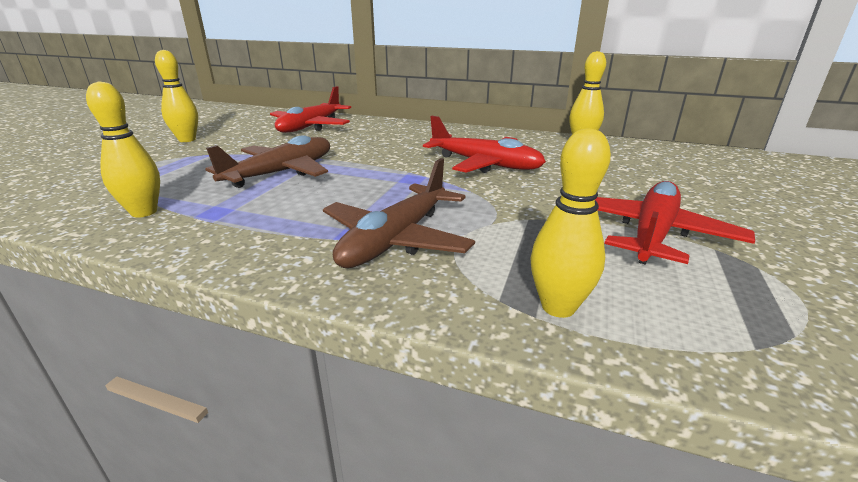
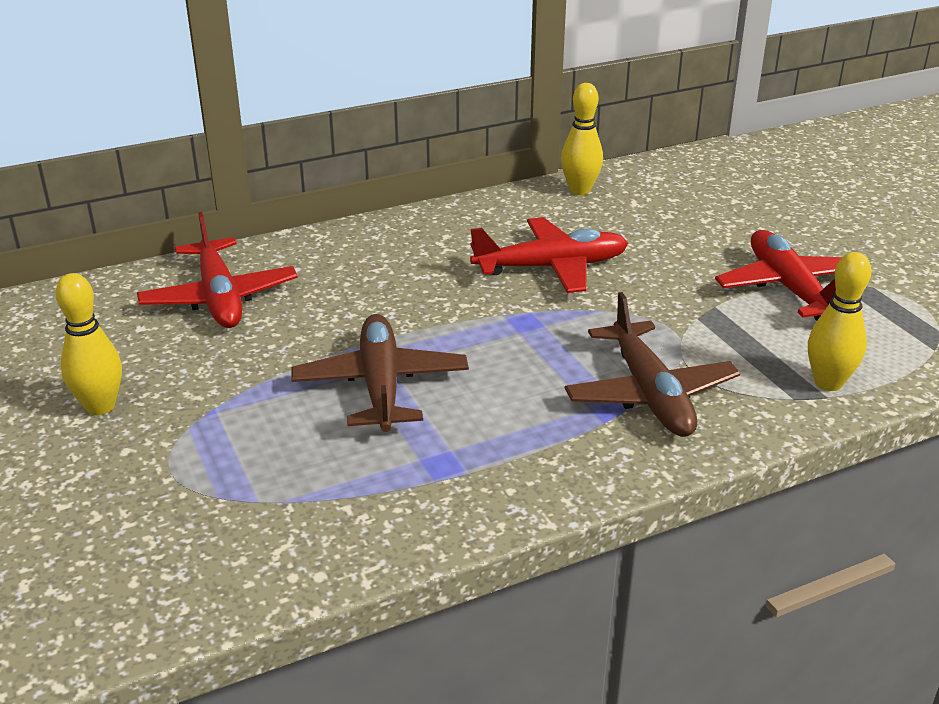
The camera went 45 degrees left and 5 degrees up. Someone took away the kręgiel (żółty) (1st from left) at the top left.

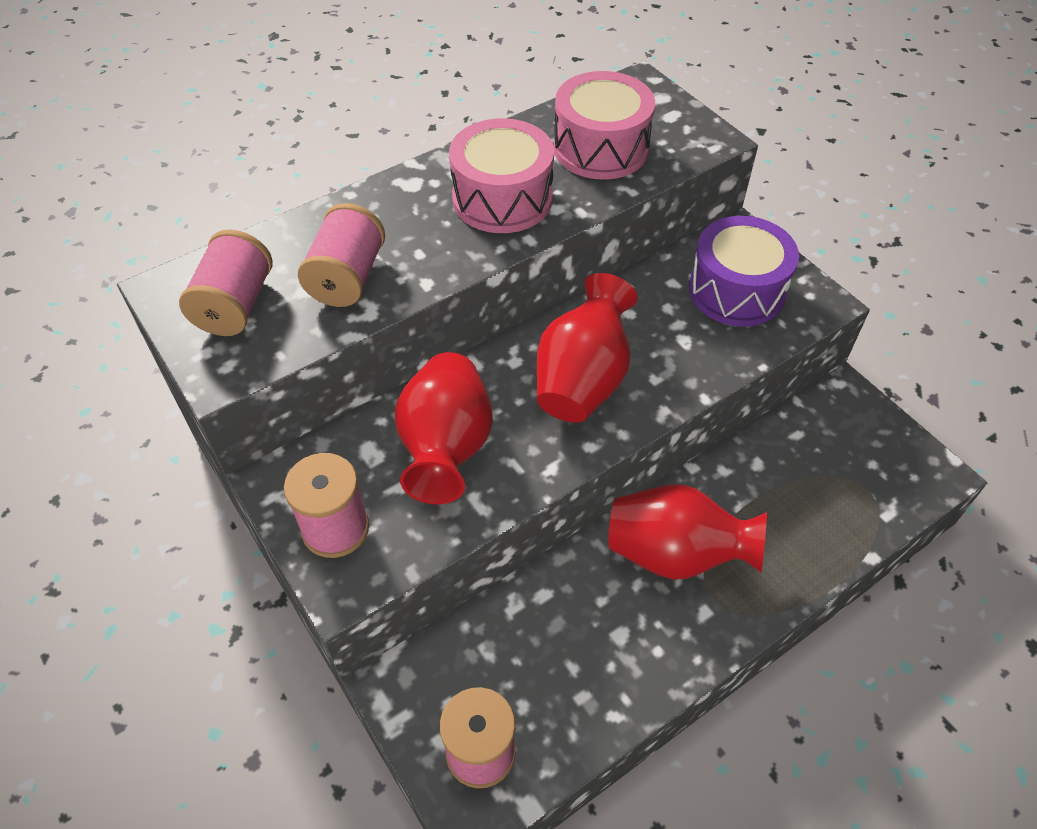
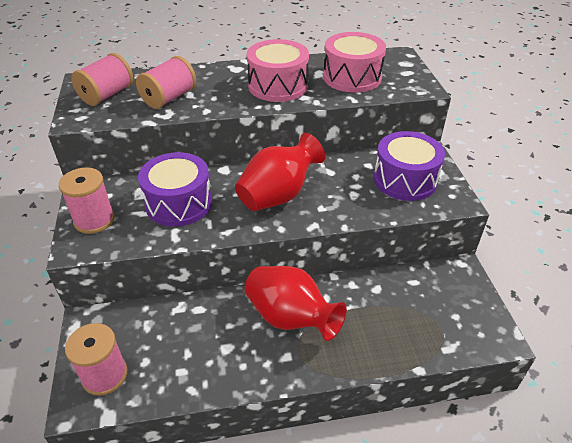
The camera went 25 degrees right and 10 degrees down. Someone swapped the wazon (czerwony) (1st from left) at the centre for the bęben (fioletowy) (1st from left) at the middle left.

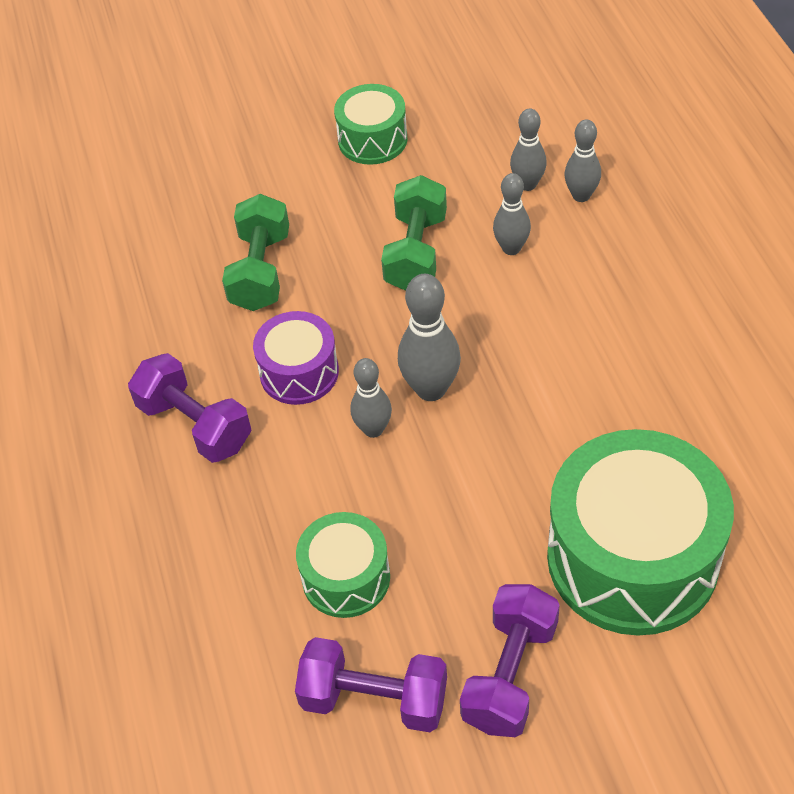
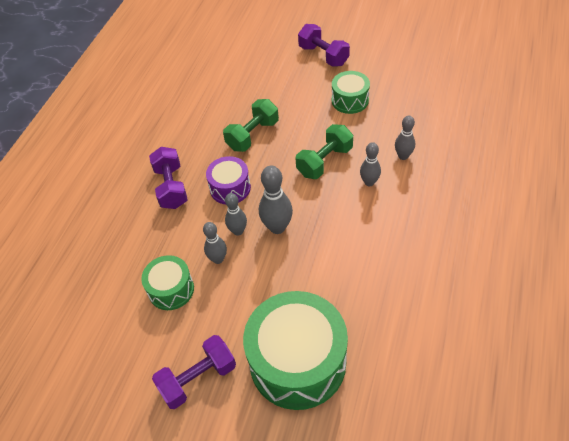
The camera went 35 degrees right and 0 degrees up. Someone carried the kręgiel (szary) (5th from left in the first image) from the top right to the centre. Someone carried the hantel (fioletowy) (2nd from left in the first image) from the bottom centre to the top centre.

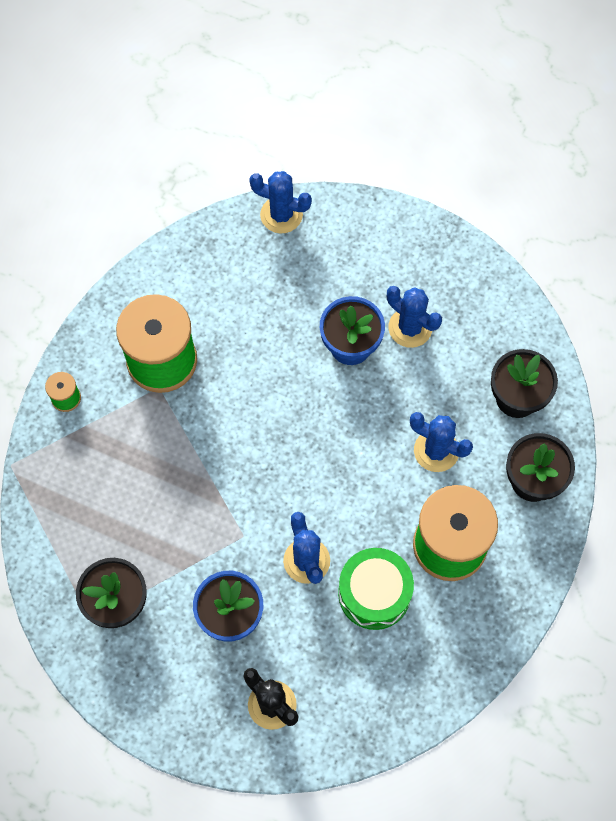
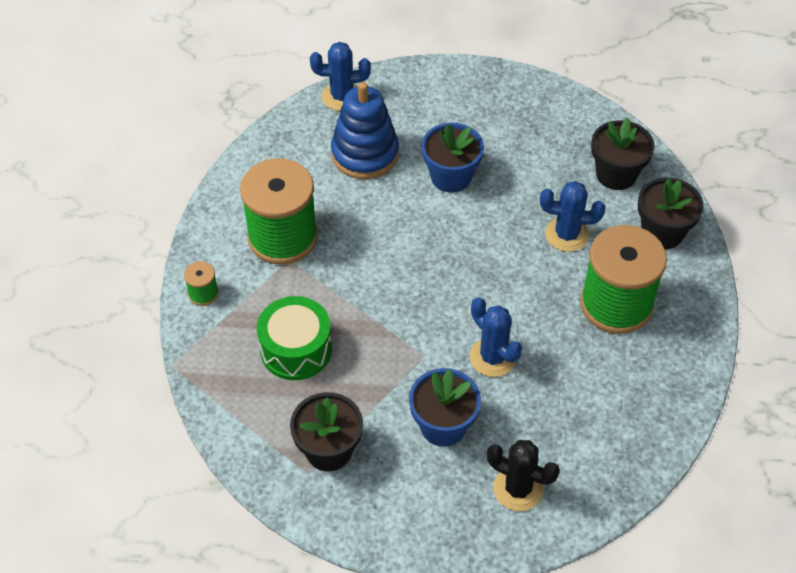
The camera went 20 degrees left and 15 degrees down. Someone took away the kaktus (niebieski) (3rd from left) at the middle right. Someone carried the bęben (zielony) from the bottom centre to the centre. Someone put down the zabawka nakładanka (niebieski) at the top centre.

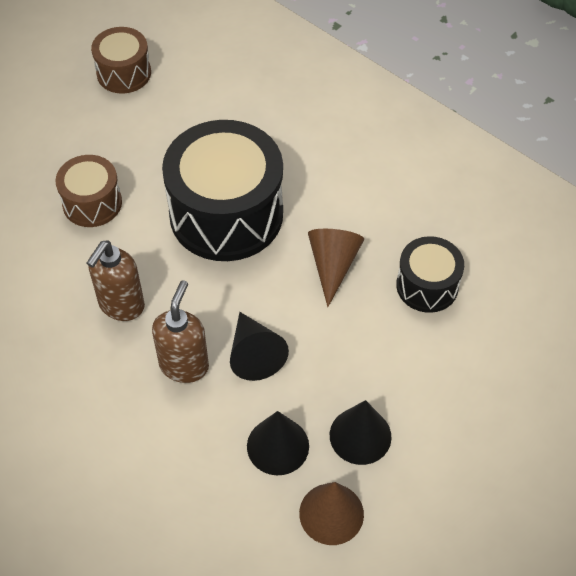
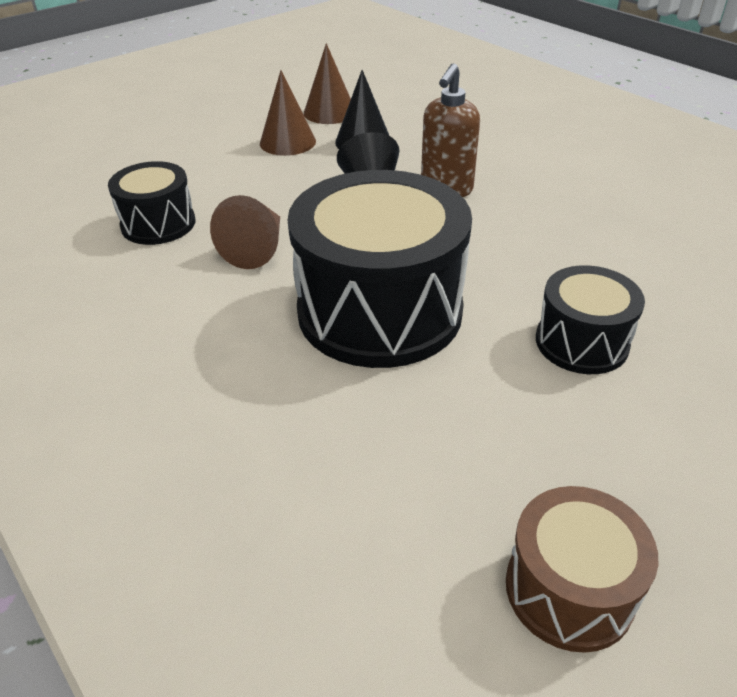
The camera went 170 degrees left and 15 degrees down. Someone repainted the bęben (brązowy) (1st from left) at the top left, which became the bęben (czarny) (3rd from left) at the middle right. Someone took away the dozownik mydła (brązowy) (1st from left) at the middle left. Someone repainted the stożek (czarny) (3rd from left) at the bottom centre, which became the stożek (brązowy) (2nd from left) at the top centre.

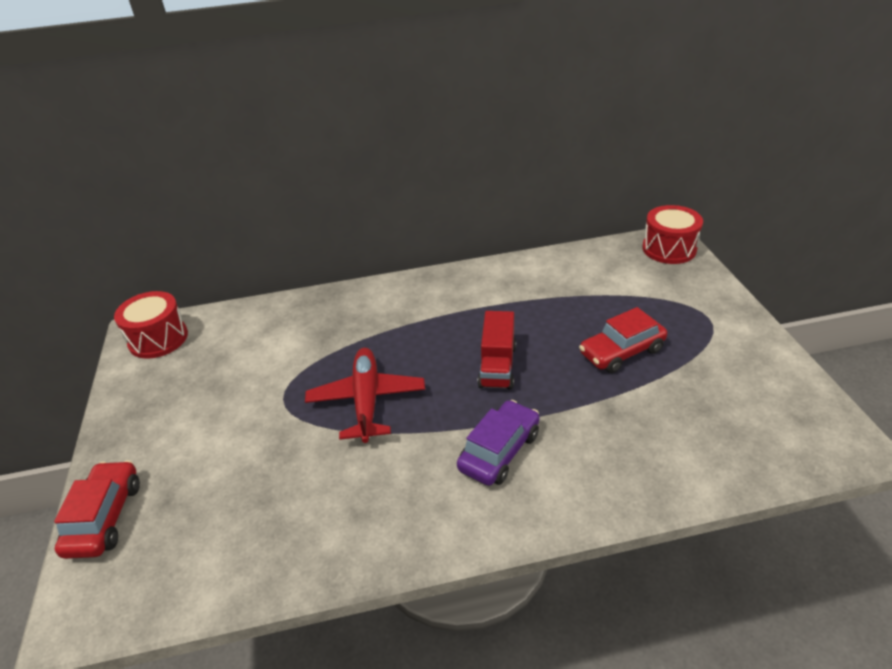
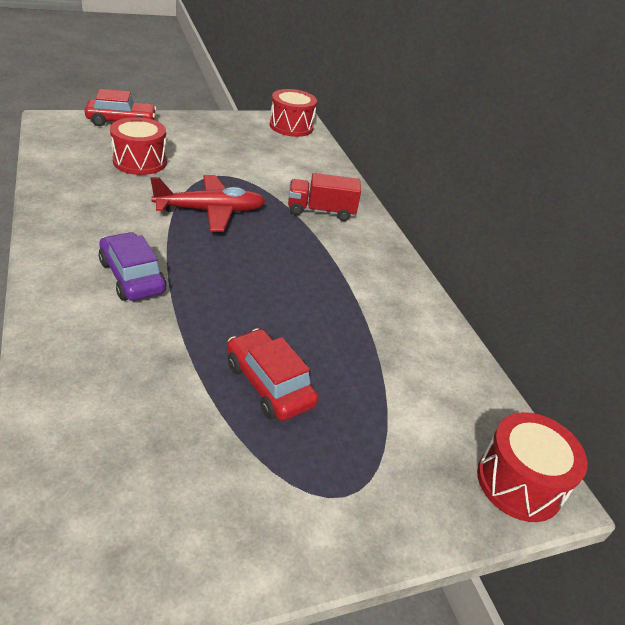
The camera went 75 degrees right and 0 degrees up. Someone carried the ciężarówka (czerwony) from the centre to the top centre. Someone rotated the samochód (fioletowy) at the centre by 150 degrees counterclockwise. Someone put down the bęben (czerwony) (1st from left) at the top left.

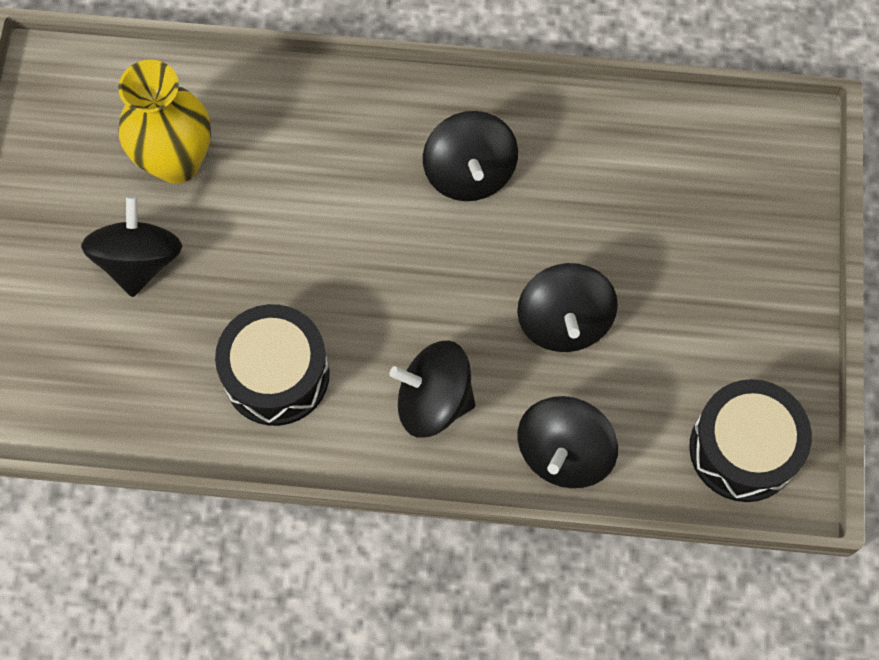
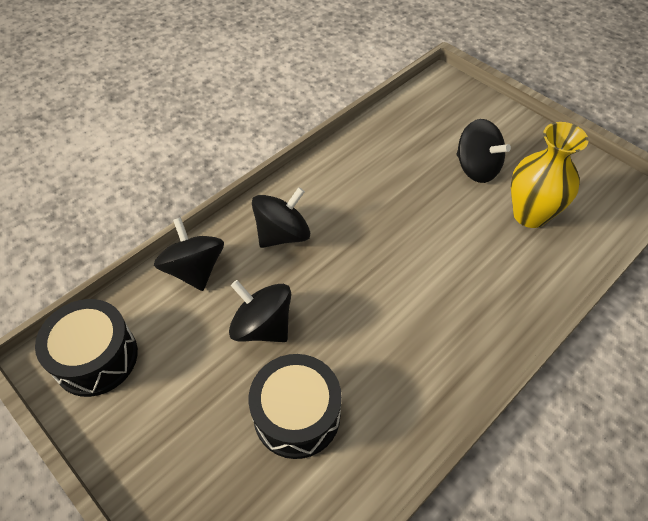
The camera went 130 degrees right and 15 degrees down. Someone took away the bączek (czarny) (3rd from left) at the top centre. Someone carried the bęben (czarny) (1st from left in the first image) from the middle left to the bottom centre.

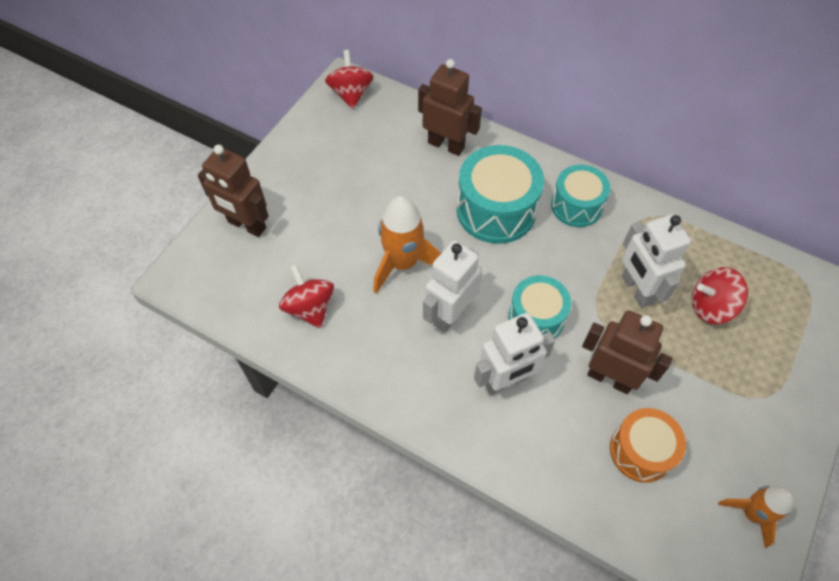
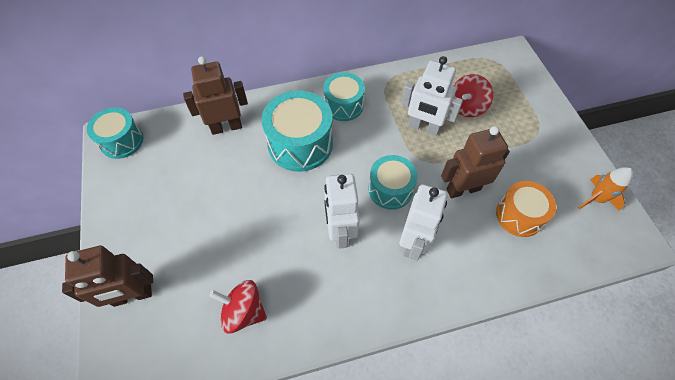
The camera went 45 degrees left and 0 degrees up. Someone swapped the bączek (czerwony) (2nd from left) at the top centre for the bęben (turkusowy) (1st from left) at the middle left. Someone took away the rakieta (pomarańczowy) (1st from left) at the centre.

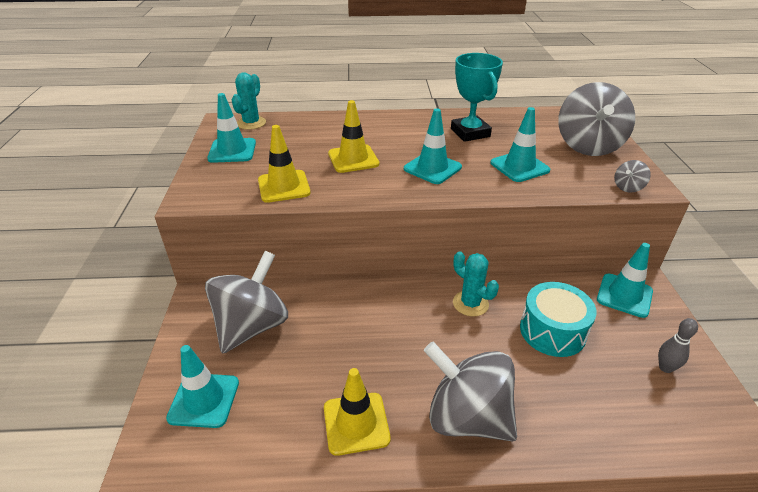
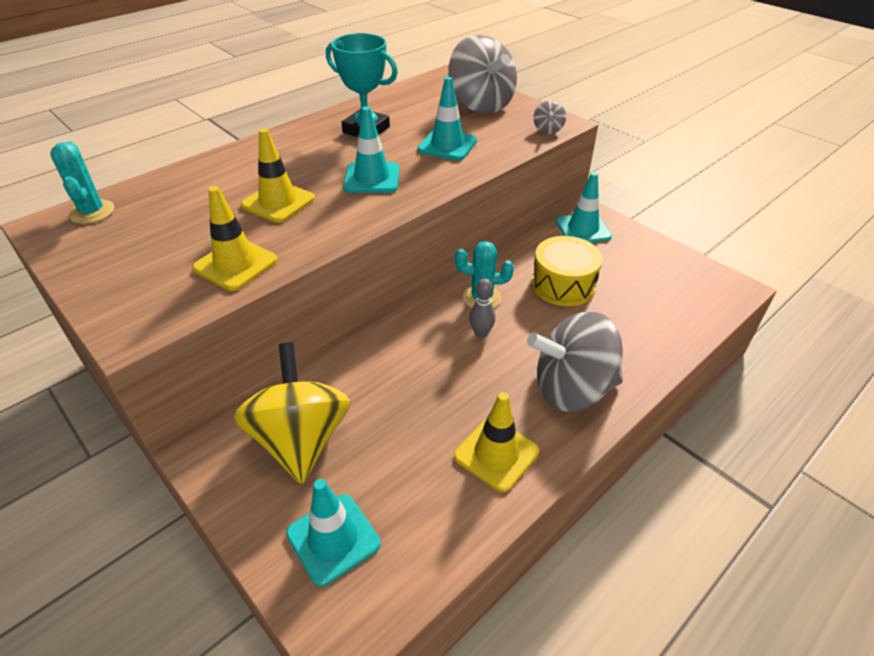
The camera went 40 degrees left and 5 degrees up. Someone took away the pachołek (turkusowy) (2nd from left) at the top left. Someone repainted the bączek (szary) (1st from left) at the middle left, which became the bączek (żółty) at the centre. Someone repainted the bęben (turkusowy) at the middle right, which became the bęben (żółty) at the centre. Someone carried the kręgiel (szary) from the bottom right to the centre.

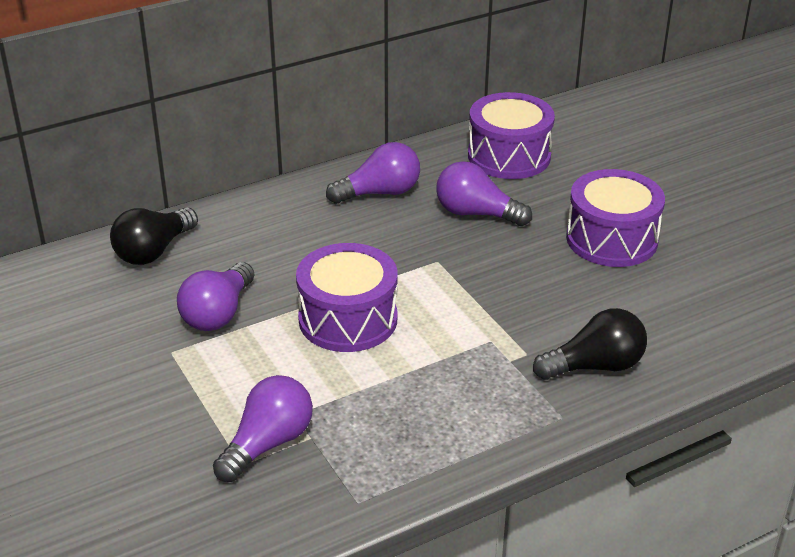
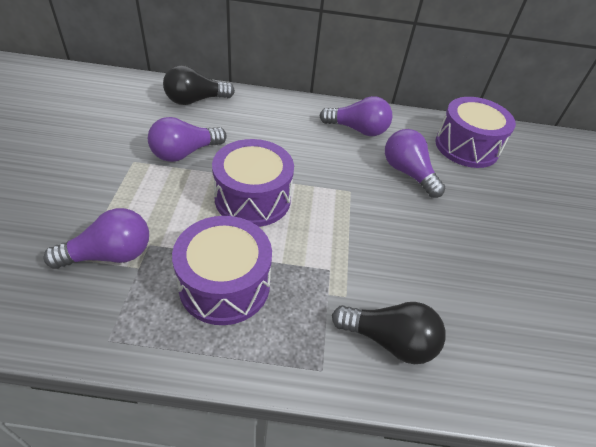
The camera went 30 degrees right and 10 degrees up. Someone carried the bęben (fioletowy) (3rd from left in the first image) from the middle right to the centre.

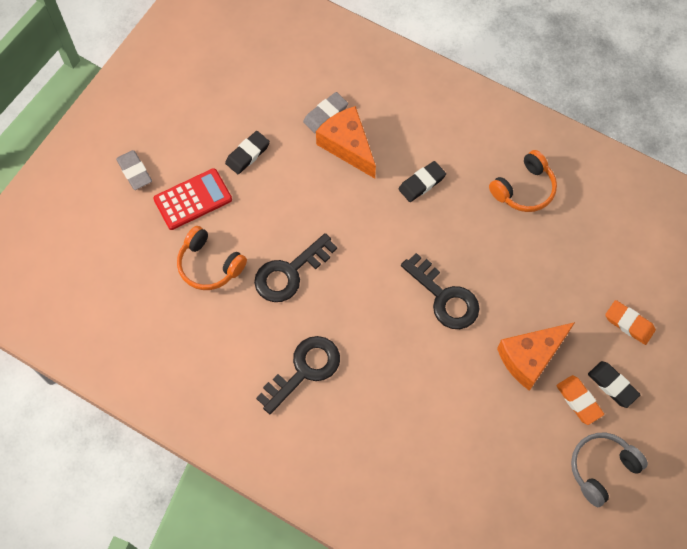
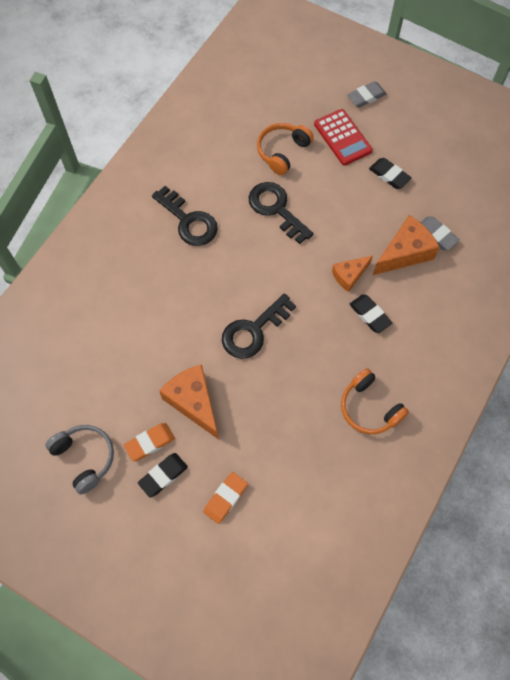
The camera went 90 degrees right and 0 degrees up. Someone put down the ser (pomarańczowy) (2nd from left) at the middle right.

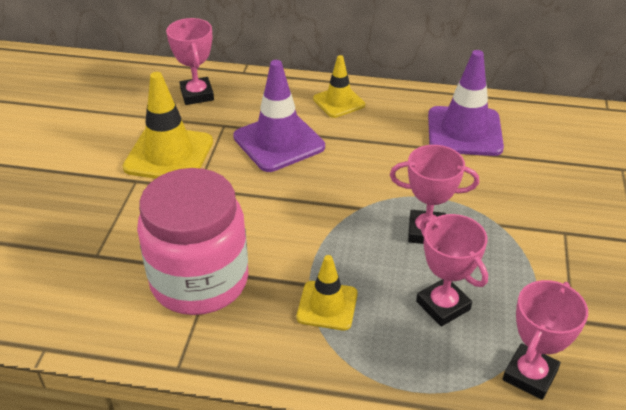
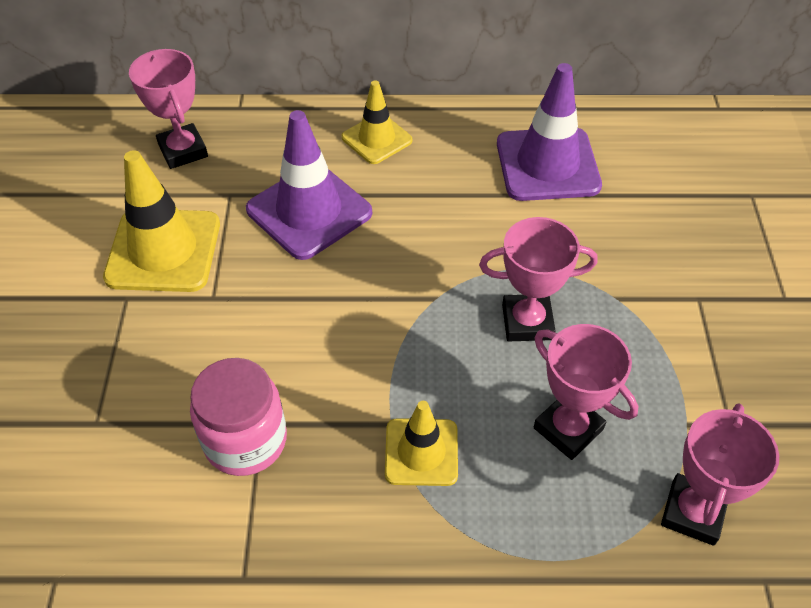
The camera went 10 degrees left and 10 degrees up. Someone scaled the słoik (różowy) at the middle left by 0.63.

